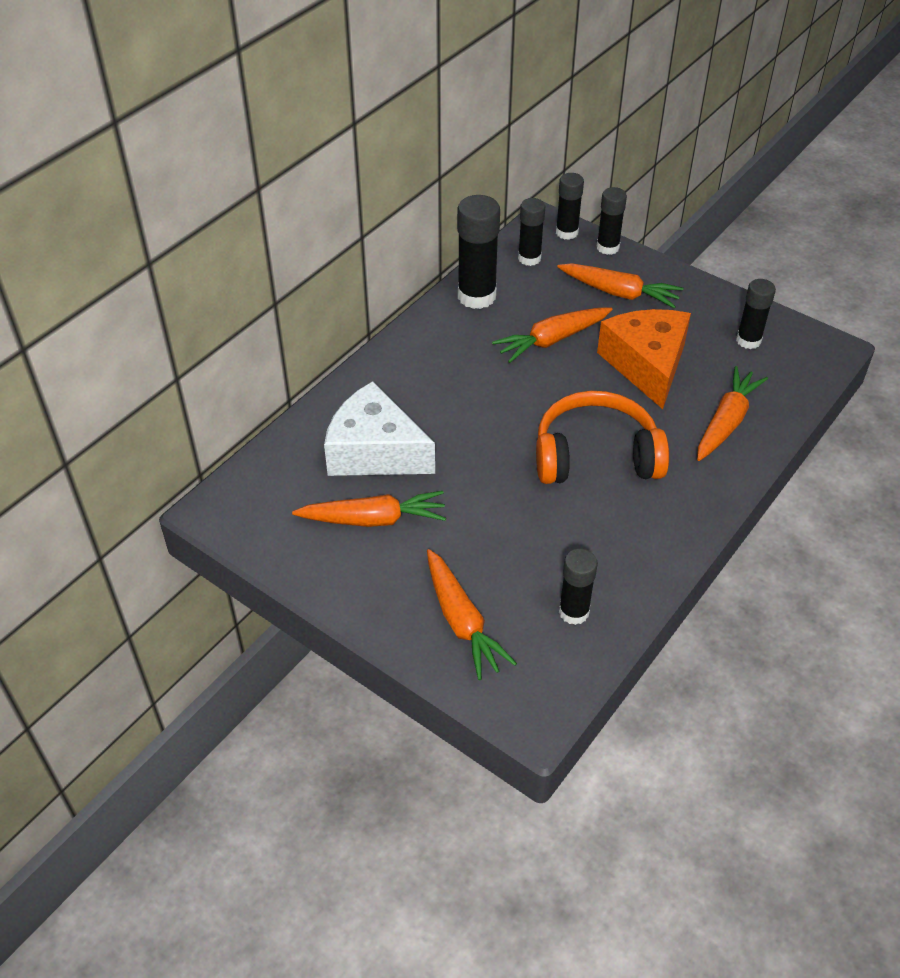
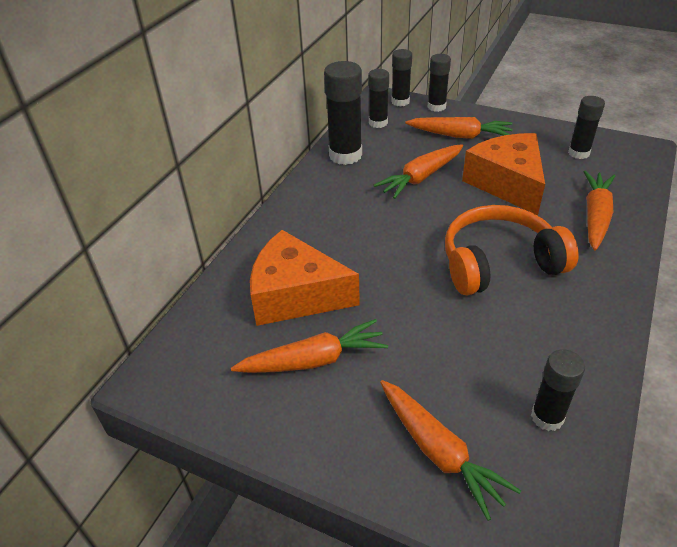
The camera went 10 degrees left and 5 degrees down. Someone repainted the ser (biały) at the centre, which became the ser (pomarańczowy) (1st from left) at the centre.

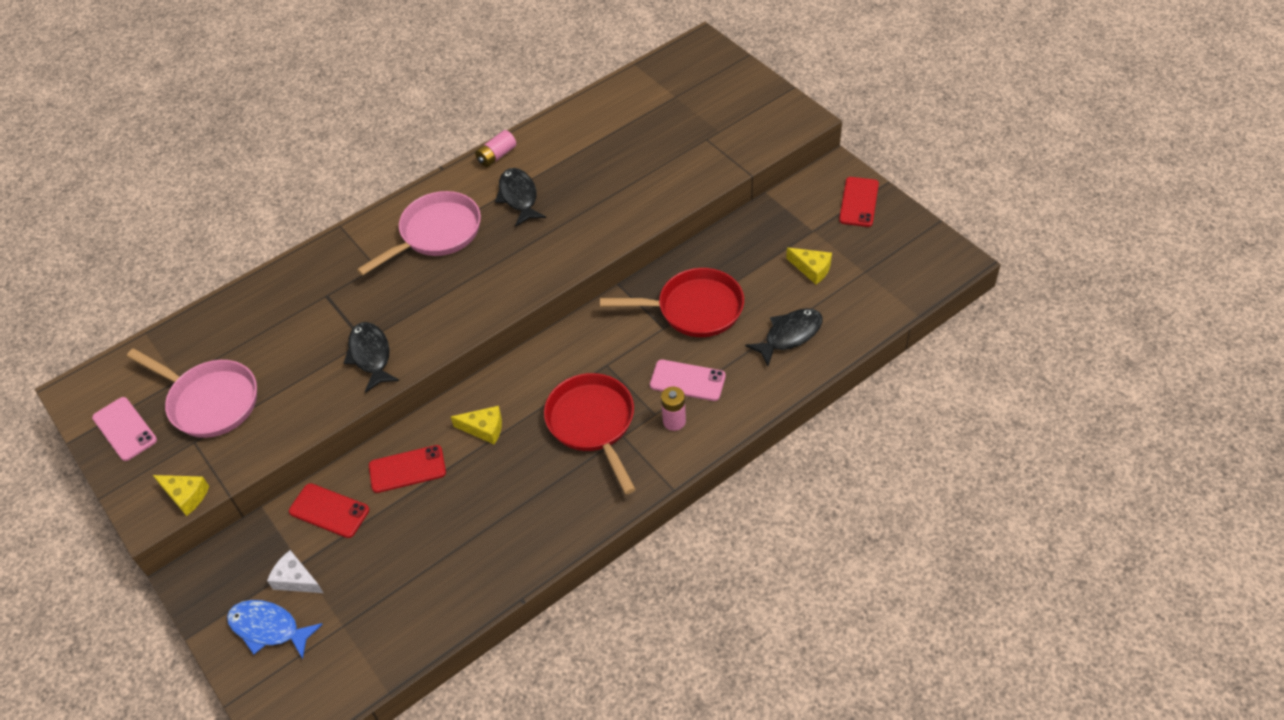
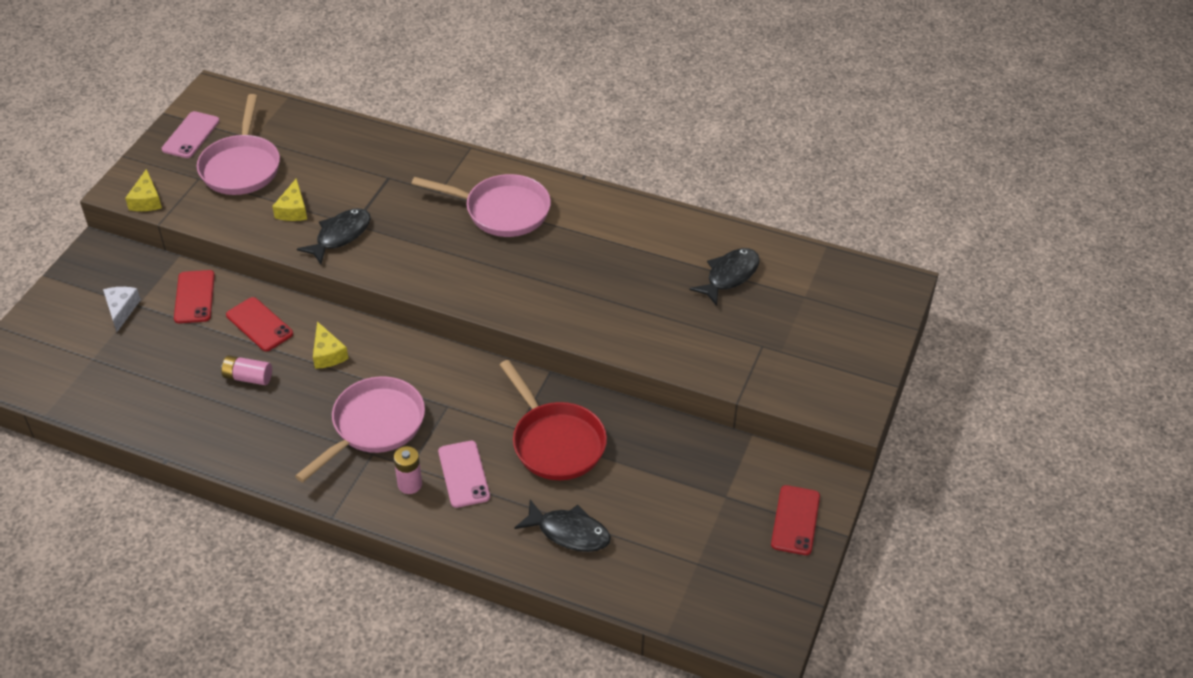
The camera went 55 degrees right and 5 degrees down. Someone carried the bateria (różowy) (1st from left) from the top centre to the middle left. Someone carried the ryba (czarny) (2nd from left in the first image) from the top centre to the centre. Someone rotated the telefon (czerwony) (3rd from left) at the top right by 60 degrees counterclockwise. Someone carried the ser (żółty) (3rd from left in the first image) from the centre to the top left. Someone repainted the patelnia (czerwony) (1st from left) at the centre, which became the patelnia (różowy) (2nd from left) at the middle left. Someone took away the ryba (niebieski) at the bottom left.

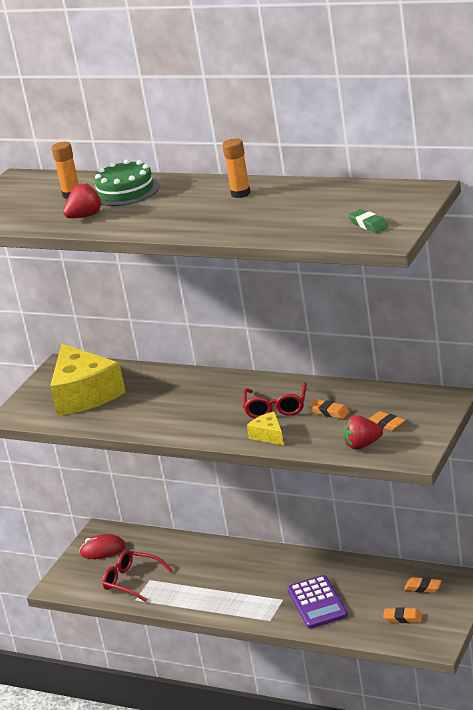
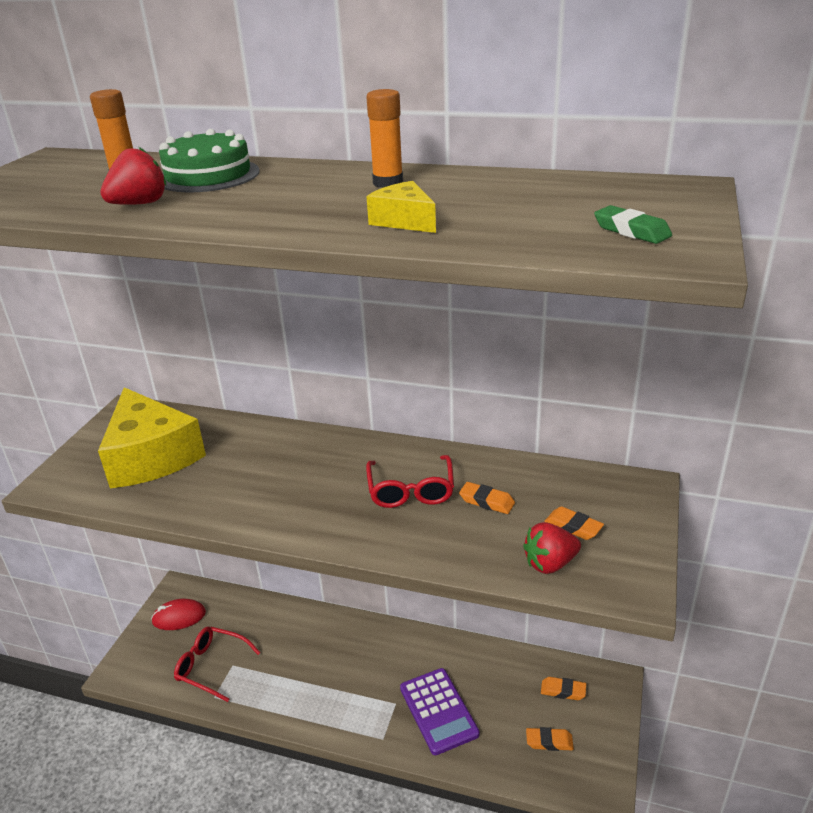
The camera went 10 degrees left and 5 degrees up. Someone carried the ser (żółty) (2nd from left) from the centre to the top centre.

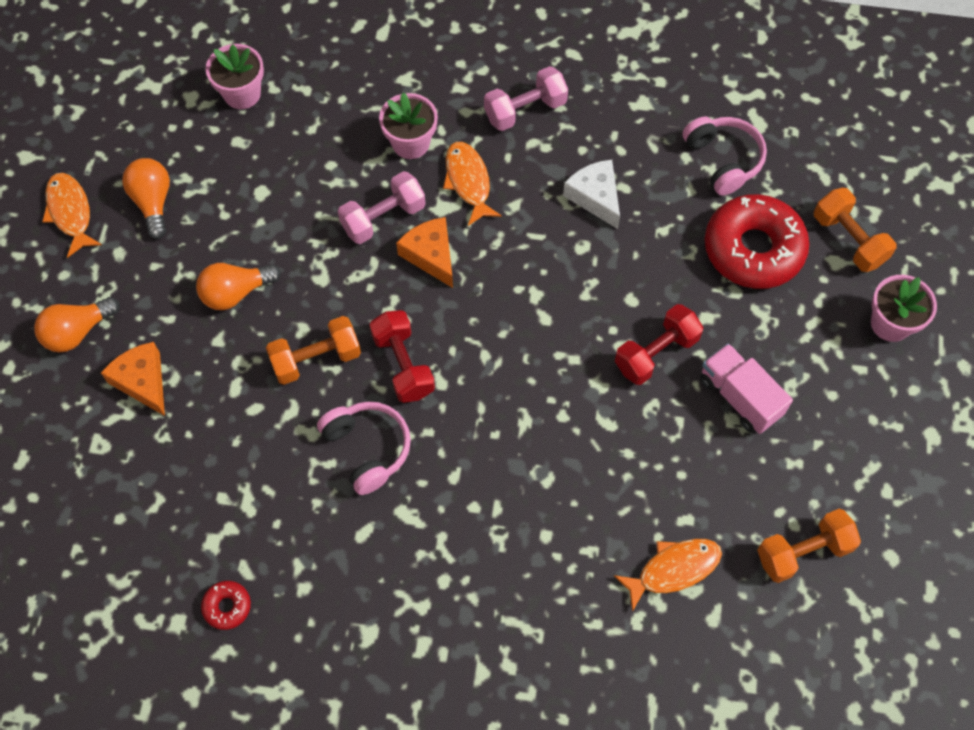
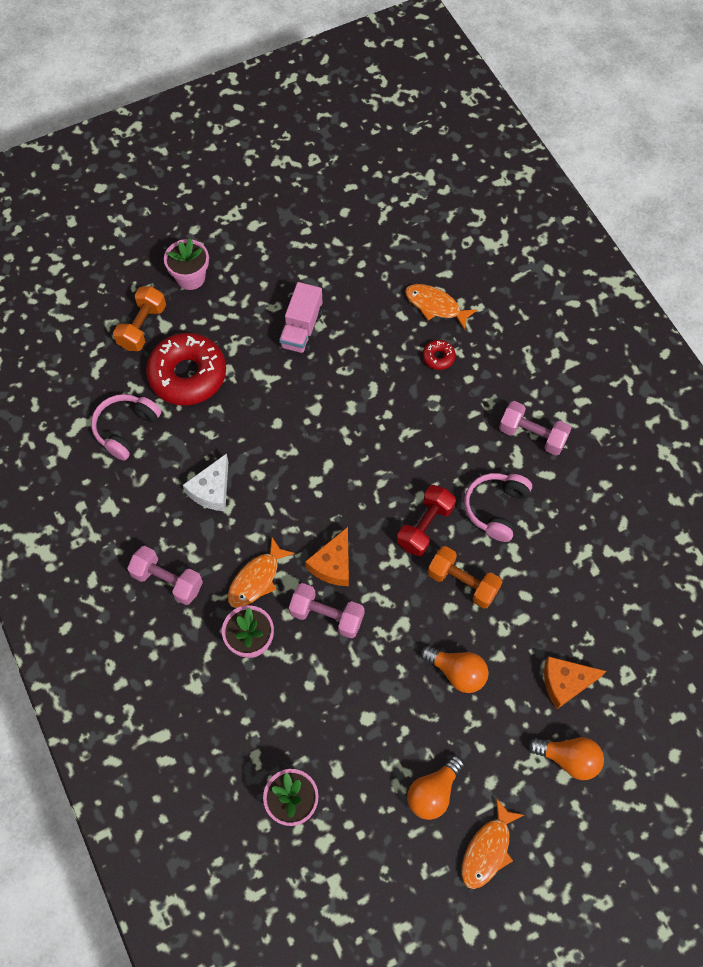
The camera went 125 degrees left and 0 degrees up. Someone took away the hantel (czerwony) (2nd from left) at the middle right. Someone rotated the ser (pomarańczowy) (1st from left in the first image) at the middle left by 60 degrees clockwise. Someone took away the hantel (pomarańczowy) (2nd from left) at the bottom right. Someone carried the donut (czerwony) (1st from left in the first image) from the bottom left to the centre. Someone put down the hantel (różowy) (3rd from left) at the middle right.

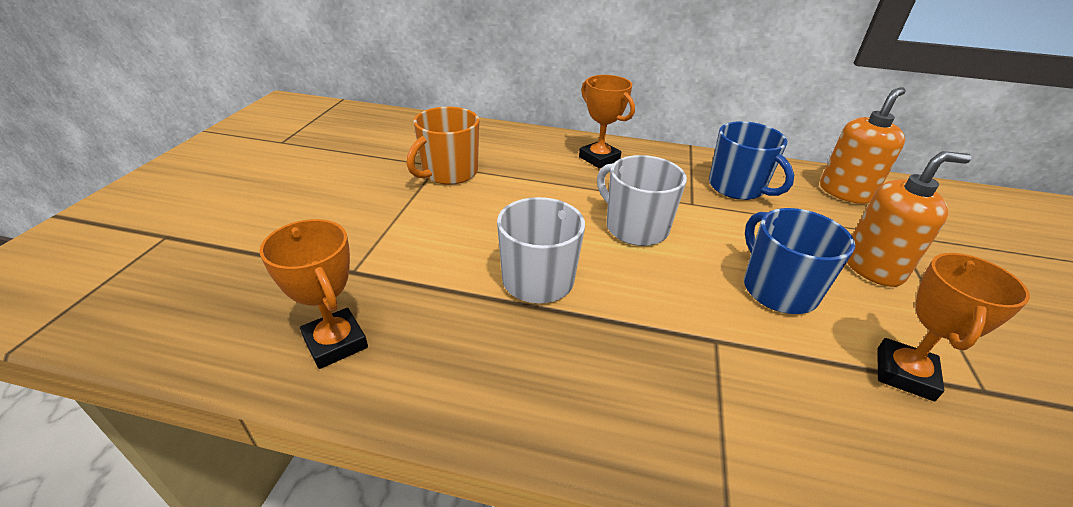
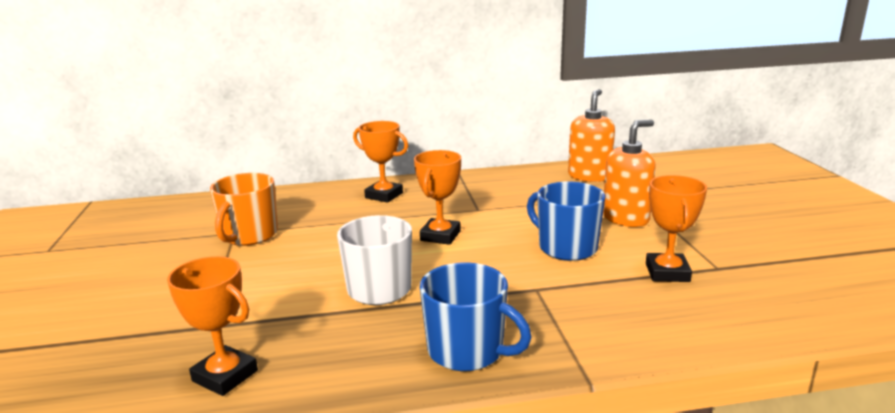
The camera went 20 degrees left and 15 degrees down. Someone carried the kubek (niebieski) (1st from left) from the top right to the bottom centre. Someone swapped the kubek (biały) (2nd from left) at the centre for the puchar (pomarańczowy) (3rd from left) at the centre.

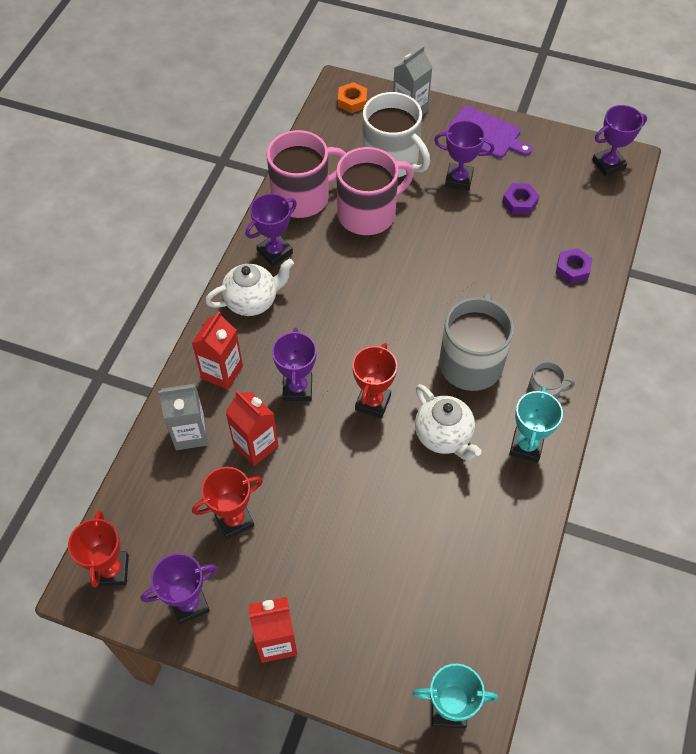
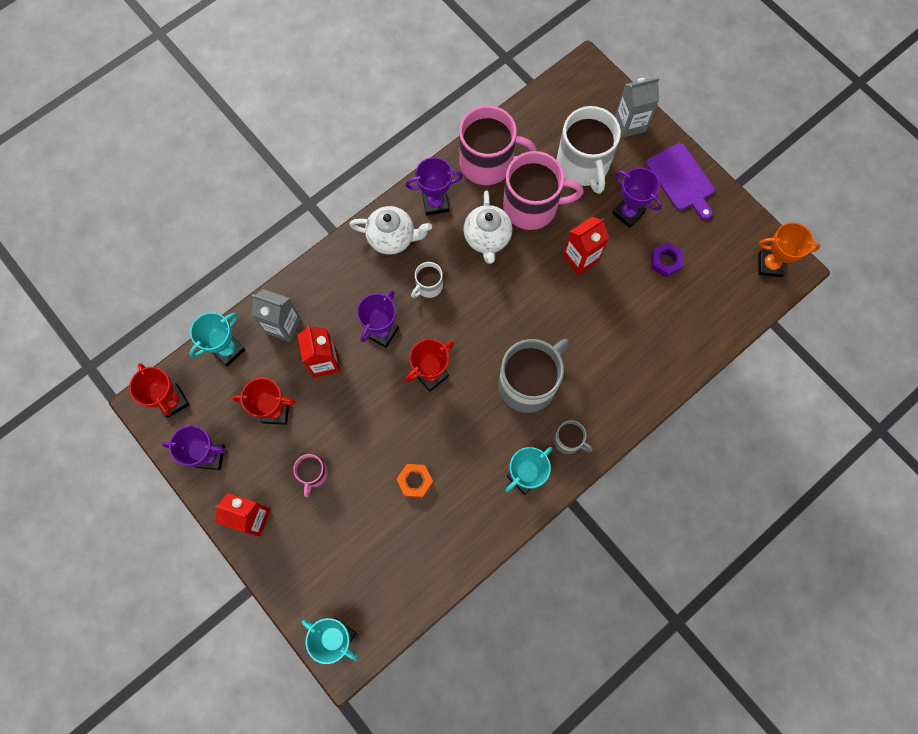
The camera went 30 degrees right and 15 degrees up. Someone carried the nakrętka (pomarańczowy) from the top centre to the centre. Someone repainted the puchar (fioletowy) (5th from left) at the top right, which became the puchar (pomarańczowy) at the middle right. Someone took away the nakrętka (fioletowy) (2nd from left) at the middle right. Someone carried the karton mleka (czerwony) (1st from left in the first image) from the middle left to the centre. Someone carried the imbryk (biały) (2nd from left) from the centre to the top centre. Someone rotated the puchar (czerwony) (1st from left) at the bottom left by 60 degrees counterclockwise. Someone put down the kubek (biały) (1st from left) at the centre. Someone put down the puchar (turkusowy) (1st from left) at the middle left. Someone put down the kubek (różowy) (1st from left) at the centre.

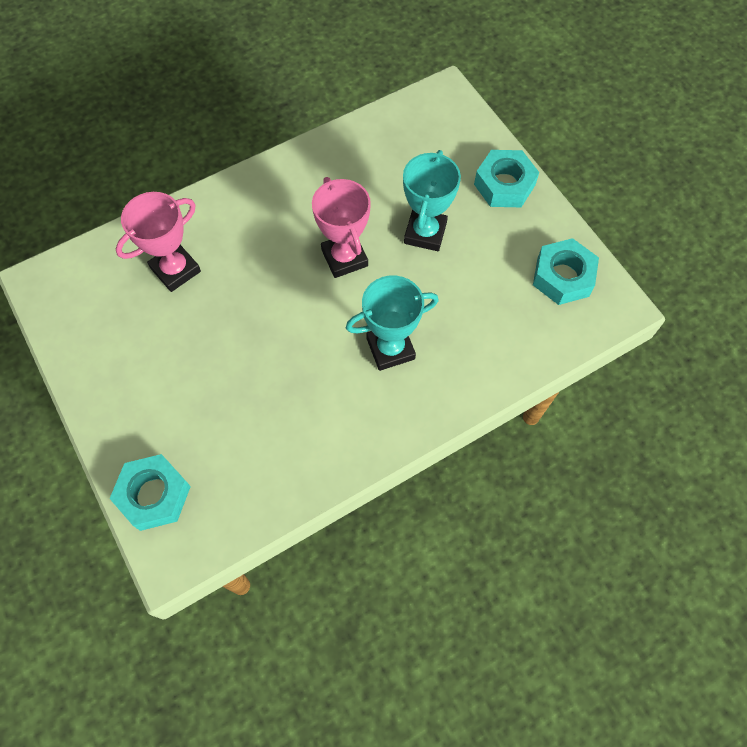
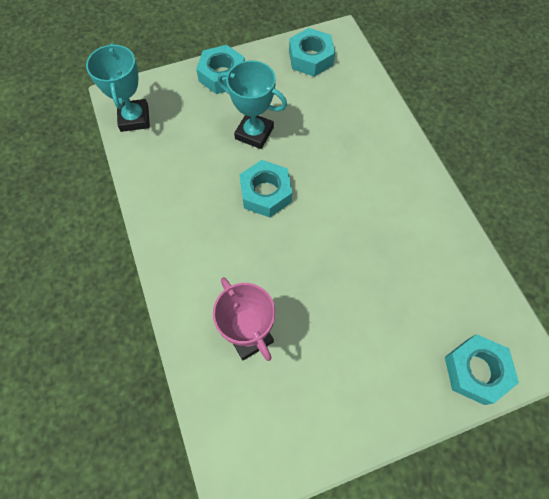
The camera went 80 degrees left and 0 degrees up. Someone swapped the puchar (różowy) (2nd from left) at the top centre for the nakrętka (turkusowy) (2nd from left) at the centre. Someone carried the puchar (turkusowy) (1st from left) from the centre to the top left.

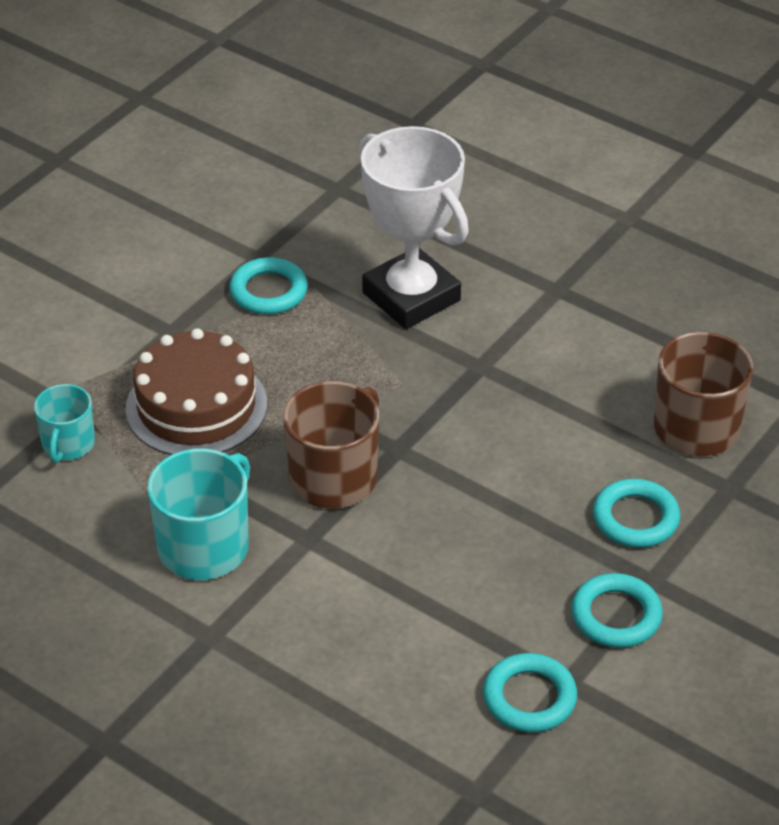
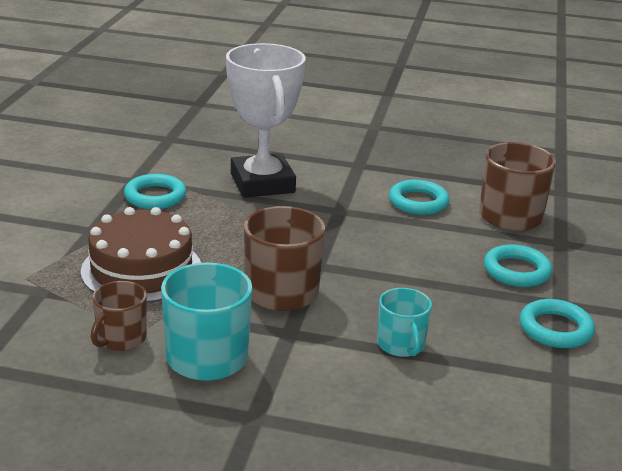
The camera went 25 degrees left and 15 degrees down. Someone rotated the puchar (biały) at the top centre by 45 degrees clockwise. Someone carried the kubek (turkusowy) (1st from left in the first image) from the middle left to the bottom centre. Someone carried the pierścień (turkusowy) (2nd from left) from the bottom right to the middle right. Someone put down the kubek (brązowy) (1st from left) at the bottom left.

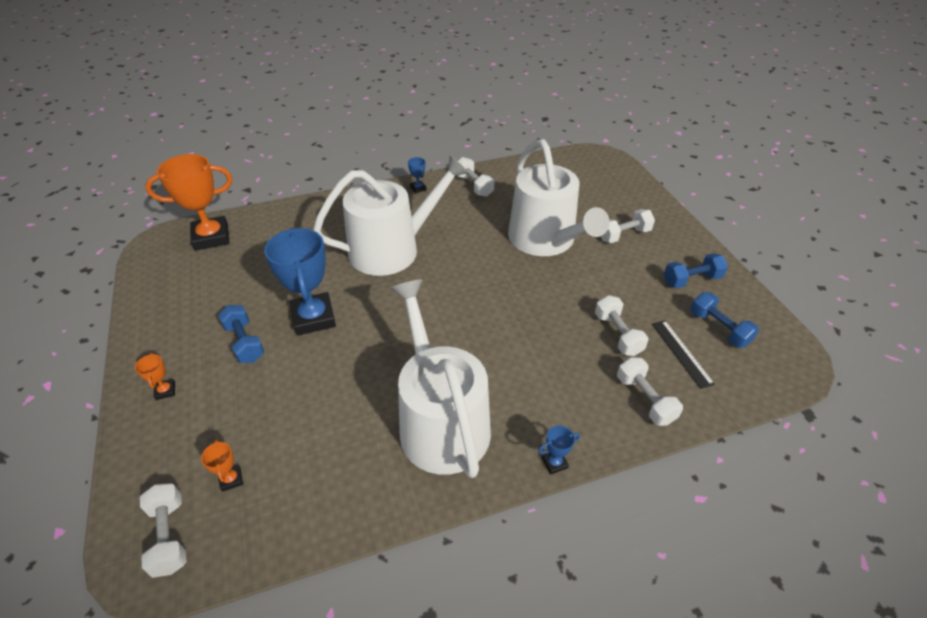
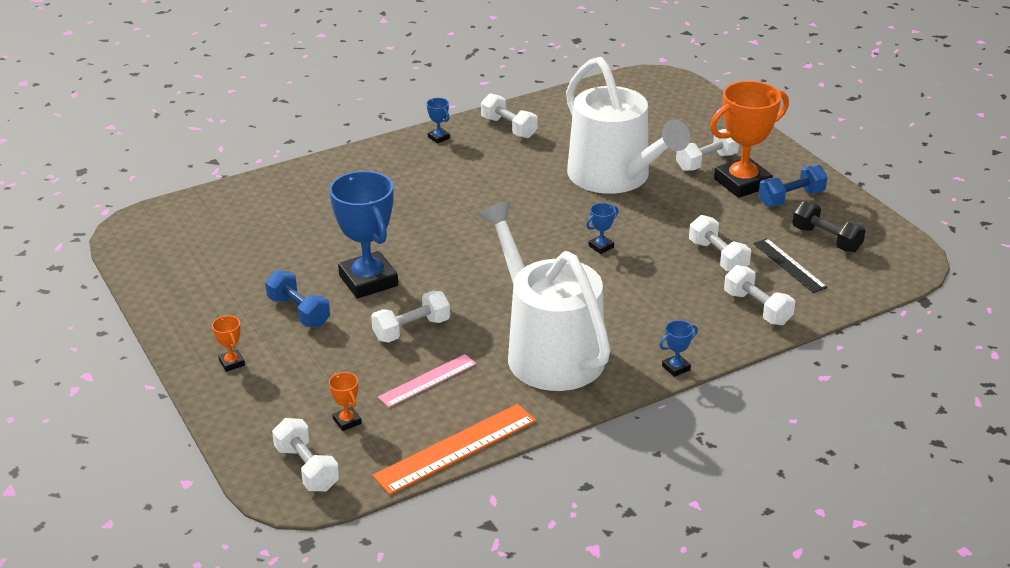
The camera went 10 degrees left and 10 degrees down. Someone carried the puchar (pomarańczowy) (2nd from left in the first image) from the top left to the top right. Someone took away the konewka (biały) (1st from left) at the centre. Someone repainted the hantel (niebieski) (3rd from left) at the middle right, which became the hantel (czarny) at the middle right. Someone put down the puchar (niebieski) (3rd from left) at the centre. Someone put down the hantel (biały) (2nd from left) at the centre. Someone put down the linijka (różowy) at the bottom centre. Someone put down the linijka (pomarańczowy) at the bottom centre.

